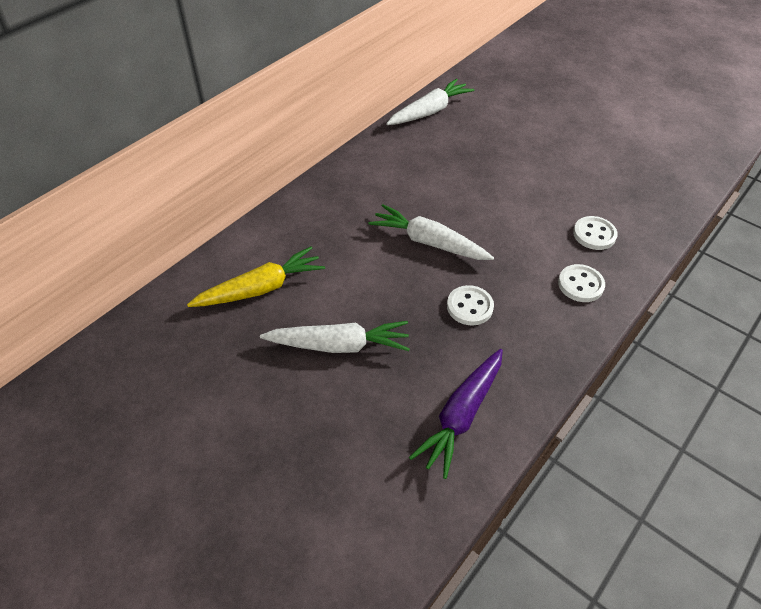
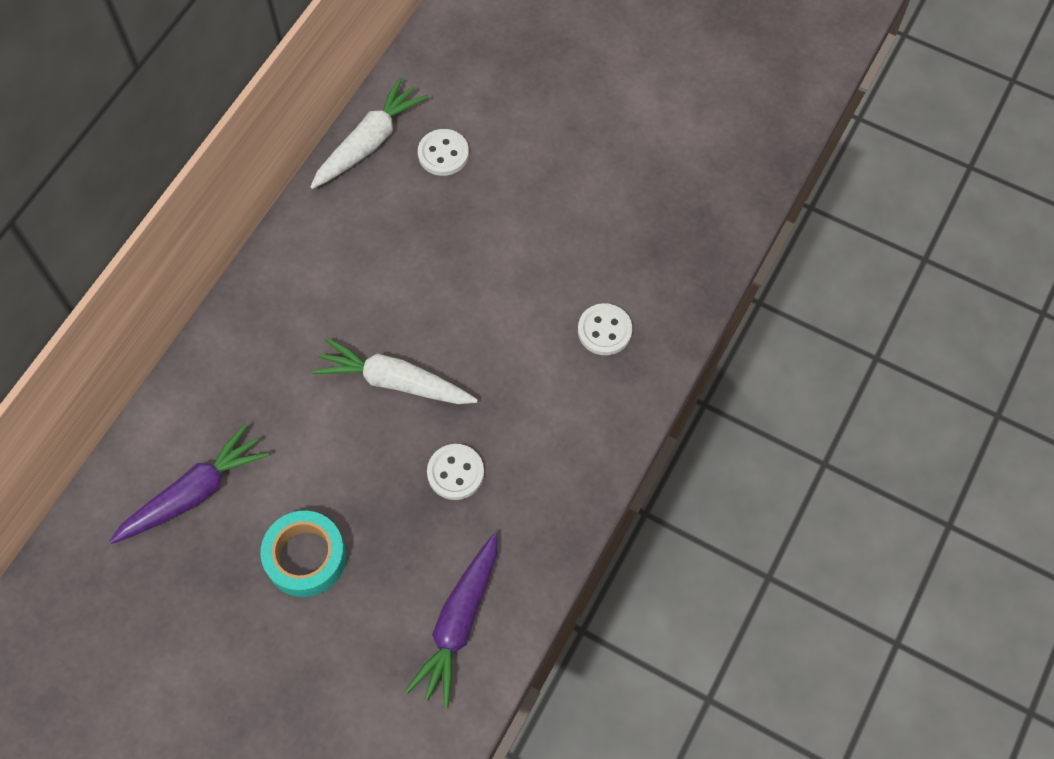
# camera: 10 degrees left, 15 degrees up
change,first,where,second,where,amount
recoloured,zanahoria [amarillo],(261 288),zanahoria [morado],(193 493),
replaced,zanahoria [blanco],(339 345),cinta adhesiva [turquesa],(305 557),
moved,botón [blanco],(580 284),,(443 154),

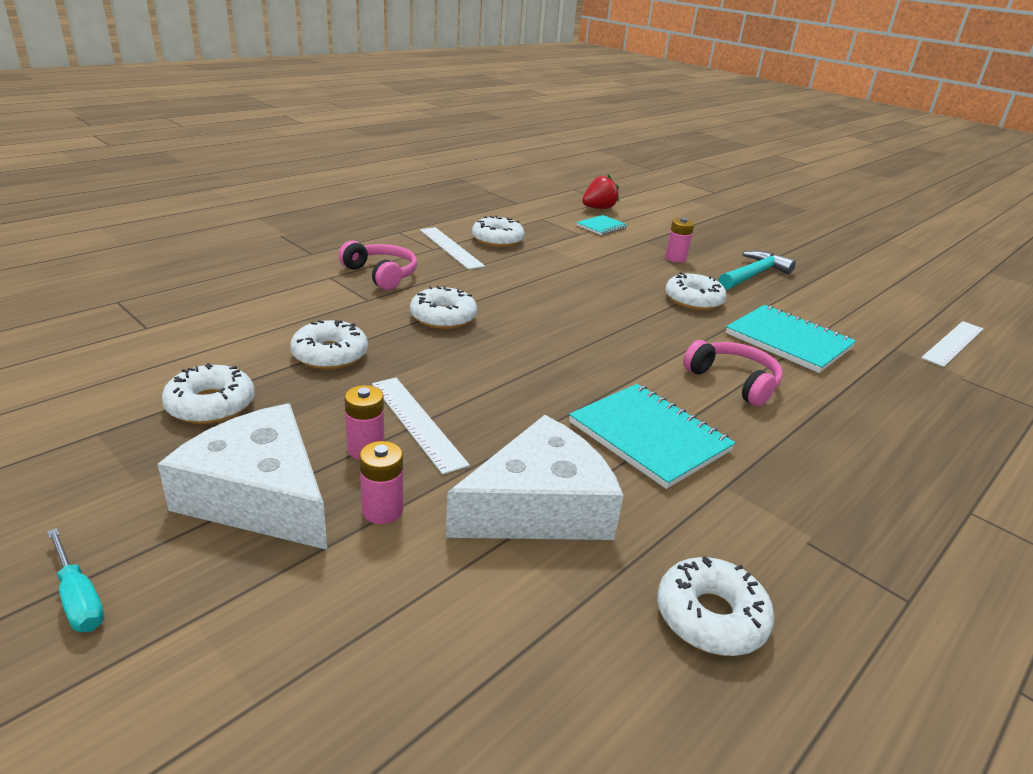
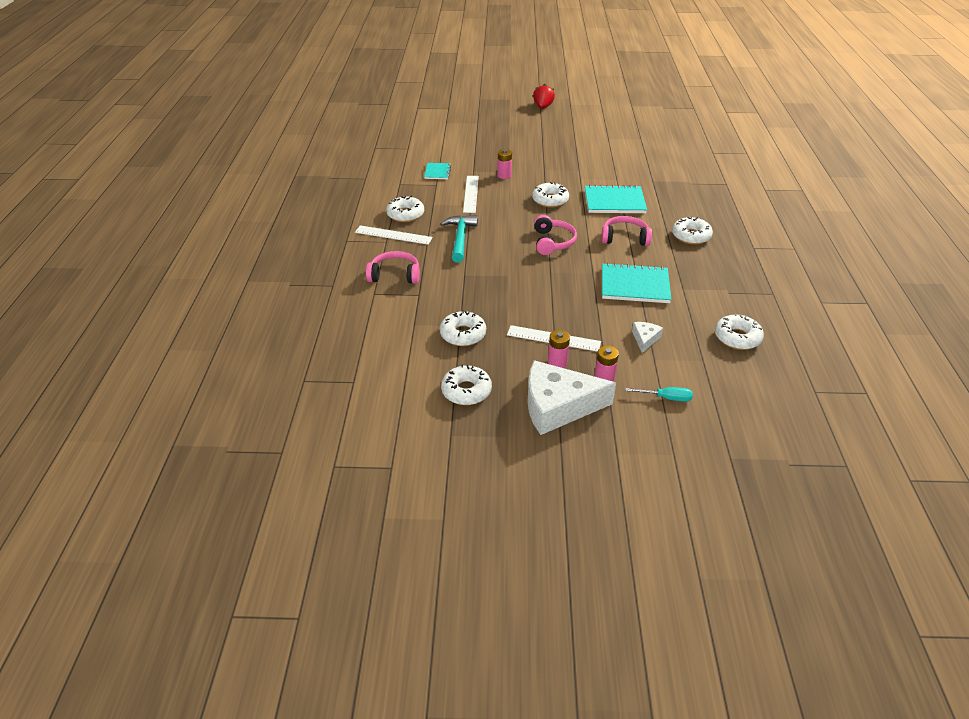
# camera: 40 degrees left, 10 degrees up
change,first,where,second,where,amount
moved,martillo [turquesa],(753 275),,(460 238),
moved,regla [blanco],(953 343),,(471 194),
moved,fresa [rojo],(598 208),,(543 107),
added,,,auriculares [rosa],(553 242),
moved,destornillador [turquesa],(79 598),,(666 398),
resized,queso [blanco],(539 506),,(645 339),x0.44
moved,rosquilla [blanco],(443 317),,(691 236),

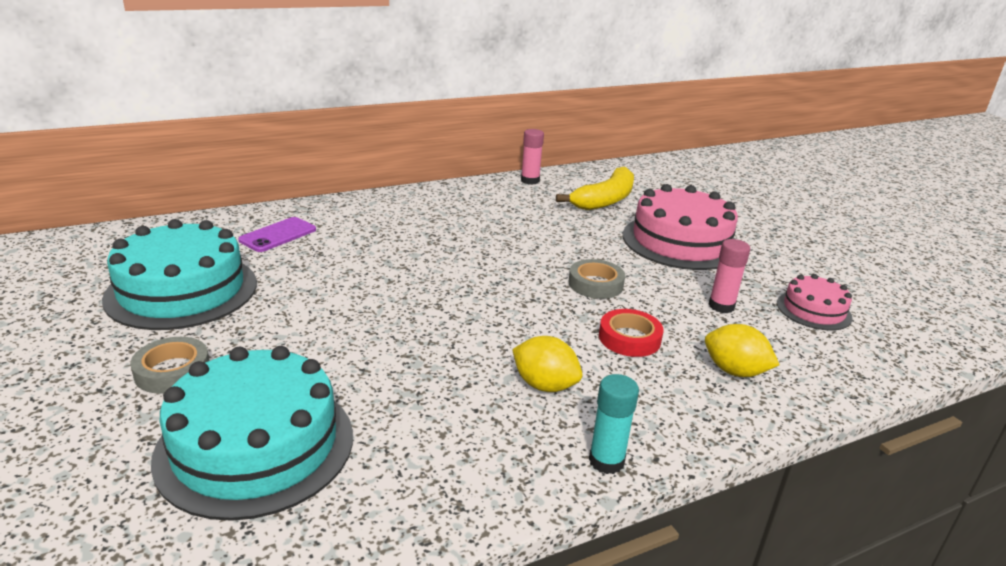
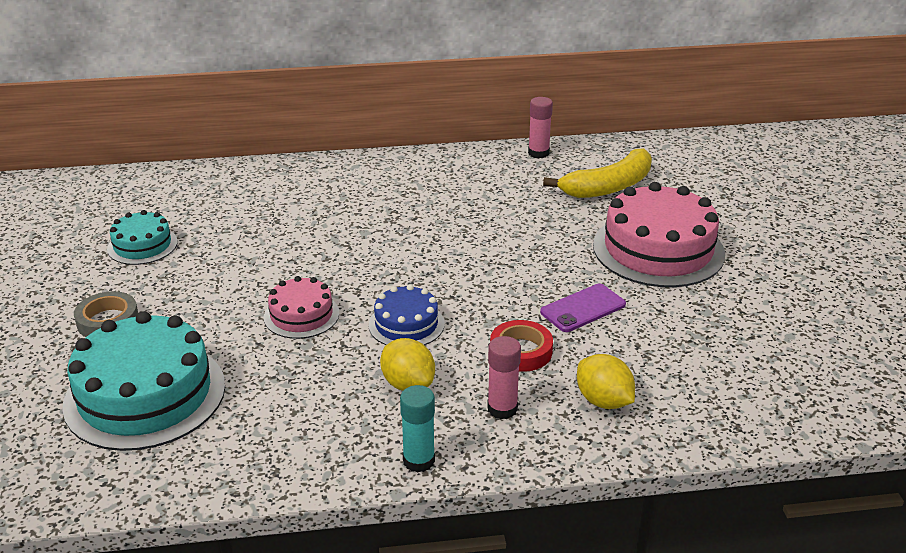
# camera: 20 degrees right, 5 degrees up
change,first,where,second,where,amount
resized,tarta [turquesa],(182 290),,(142 245),x0.53
moved,tarta [rosa],(813 310),,(301 315),
added,,,tarta [azul],(406 324),
moved,barra de pegamento [rosa],(721 306),,(502 409),
moved,móvil [morado],(278 235),,(583 308),
removed,cinta adhesiva [gris],(595 284),,,

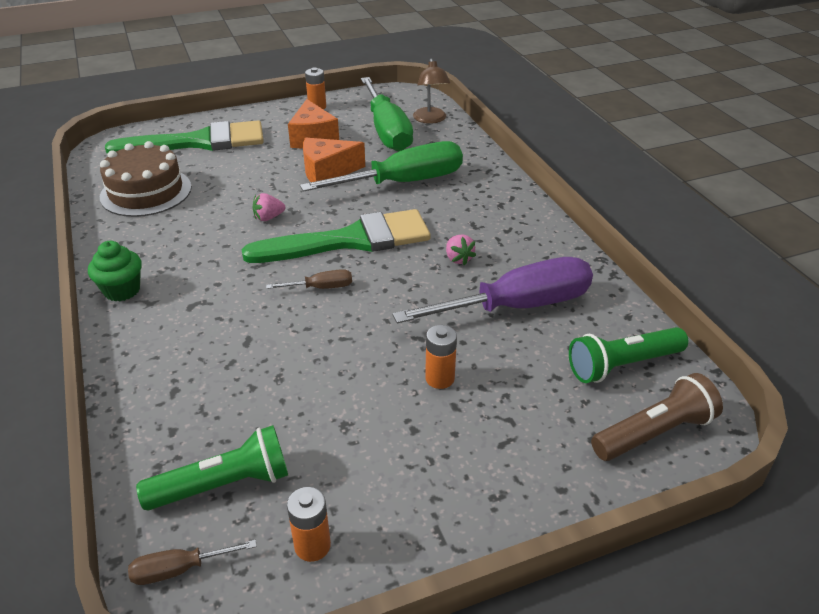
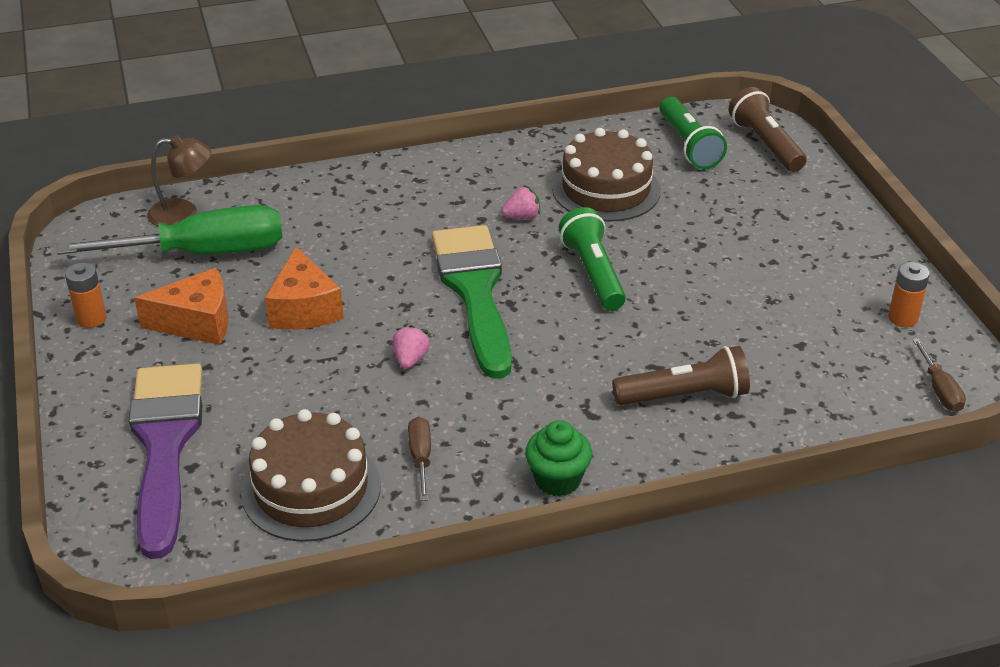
# camera: 85 degrees left, 0 degrees up
change,first,where,second,where,amount
recoloured,pincel [verde],(198 142),pincel [morado],(165 445),
turned,fresa [rosa],(268 217),,(410 359),150 degrees counterclockwise
moved,destornillador [marrón],(321 288),,(421 458),
replaced,destornillador [morado],(516 306),tarta [marrón],(606 189),
moved,lámpara de mano [verde],(224 485),,(593 273),
added,,,lámpara de mano [marrón],(684 396),
removed,destornillador [verde],(403 182),,,
removed,pila [naranja],(440 378),,,

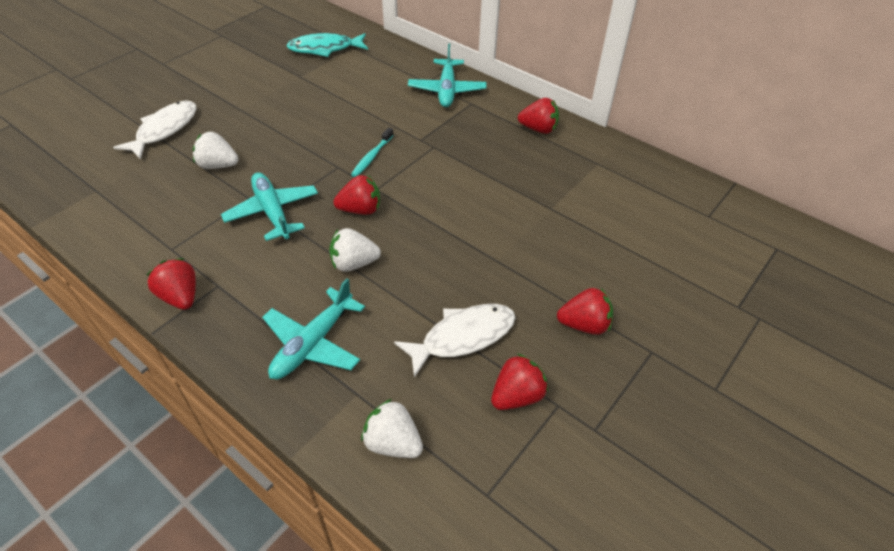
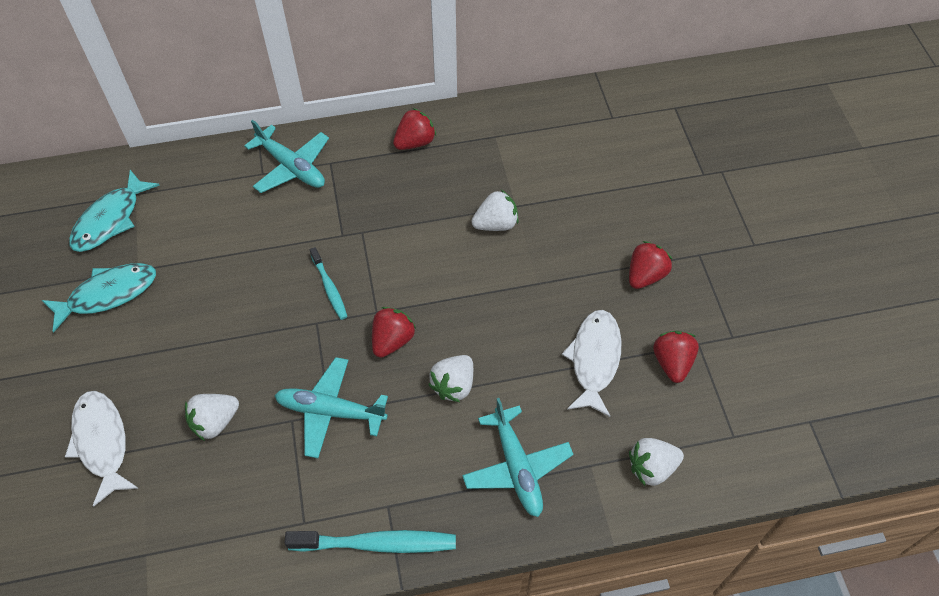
# camera: 50 degrees left, 10 degrees up
change,first,where,second,where,amount
added,,,pez [turquesa],(108 294),
replaced,fresa [rojo],(180 297),cepillo de dientes [turquesa],(376 543),
added,,,fresa [blanco],(496 224),

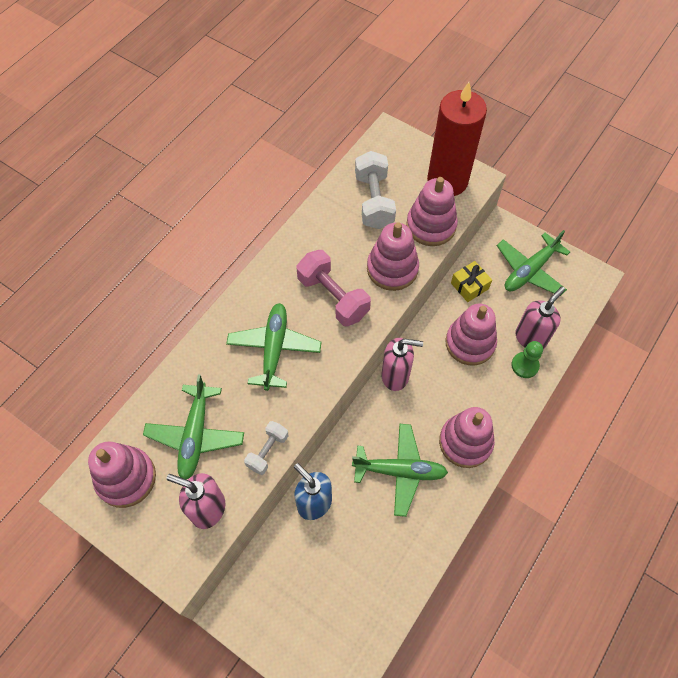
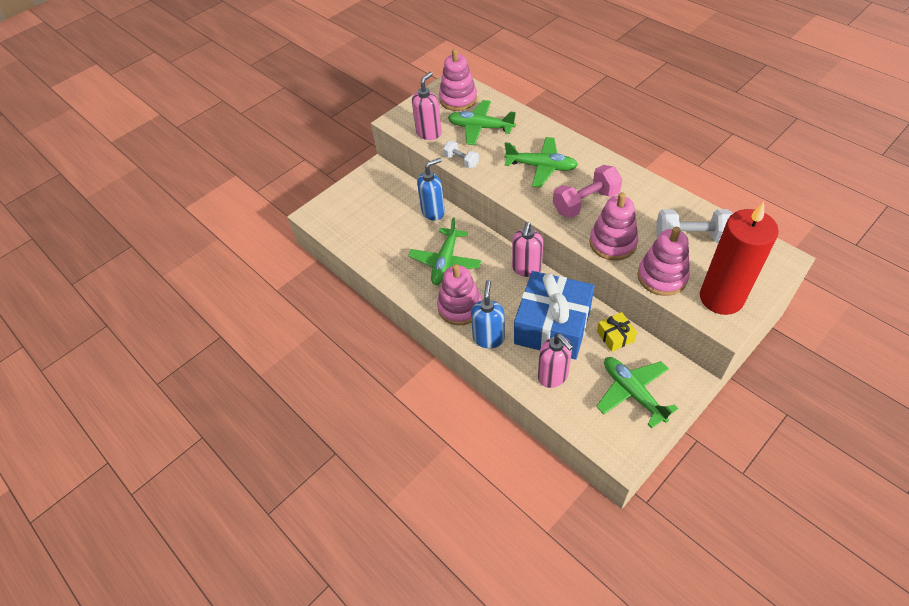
# camera: 105 degrees right, 10 degrees down
change,first,where,second,where,amount
added,,,dispensador de jabón [azul],(488 338),
replaced,juguete apilable [rosa],(470 343),regalo [azul],(552 326),
removed,peón [verde],(525 365),,,

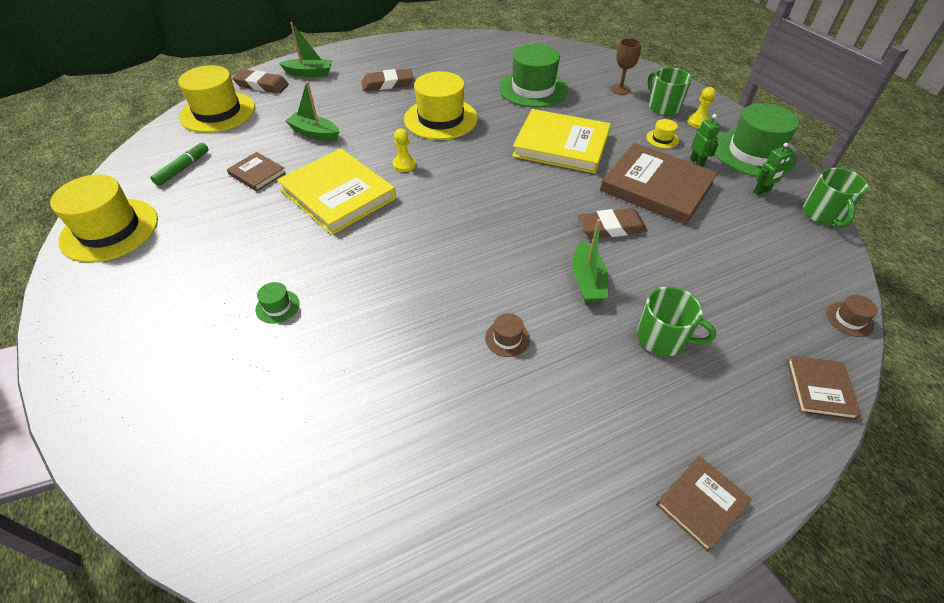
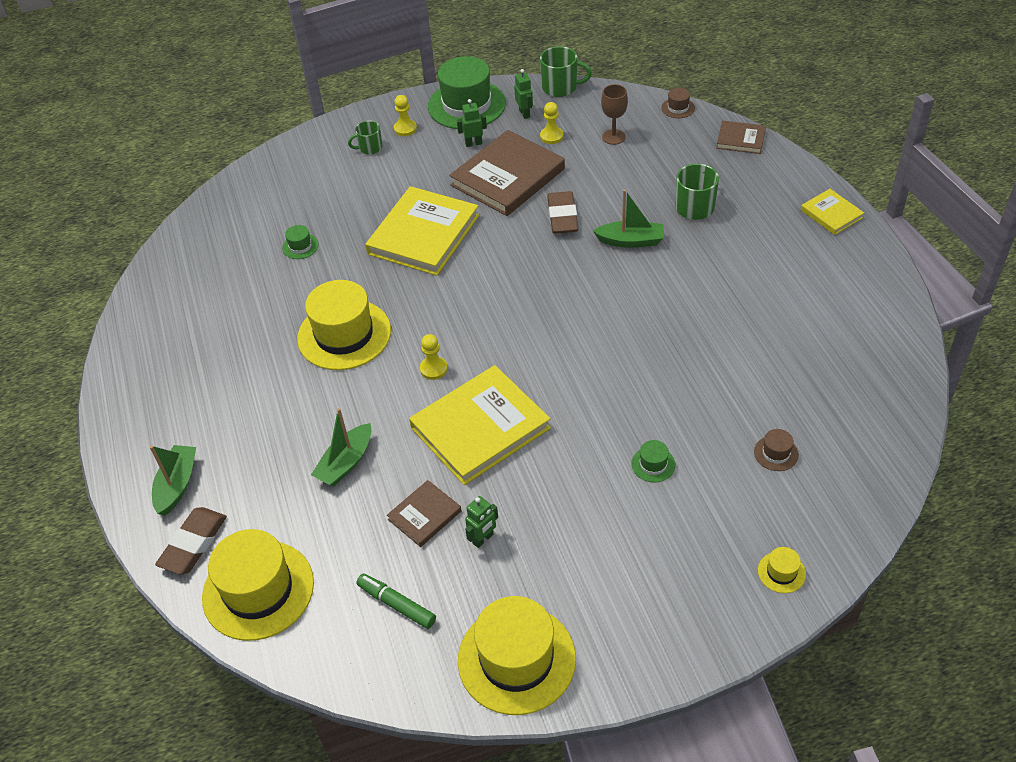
# camera: 80 degrees left, 0 degrees up
change,first,where,second,where,amount
resized,sombrero [verde],(533 89),,(300 246),x0.42
resized,taza [verde],(663 107),,(370 148),x0.65
added,,,robot [verde],(483 539),
added,,,peón [amarillo],(551 136),
moved,copa [marrón],(620 89),,(613 137),
moved,sombrero [marrón],(507 338),,(776 453),
moved,sombrero [amarillo],(662 139),,(781 572),
recoloured,libro [marrón],(701 503),libro [amarillo],(831 214),
removed,goma de borrar [marrón],(387 84),,,

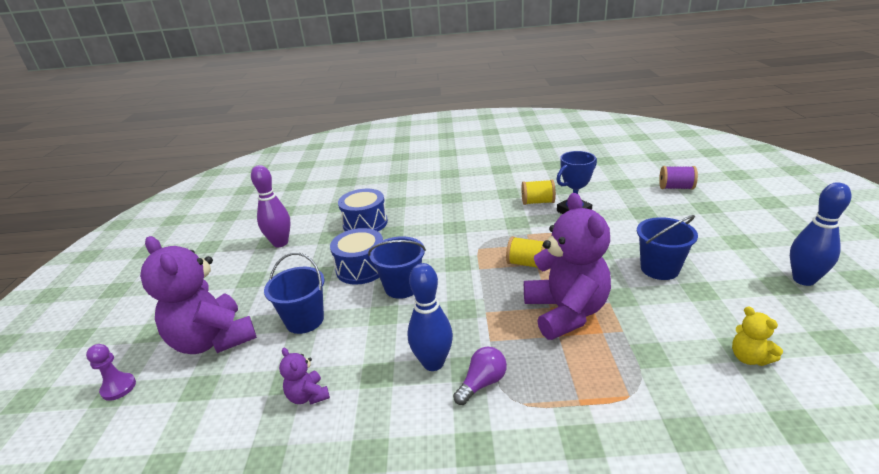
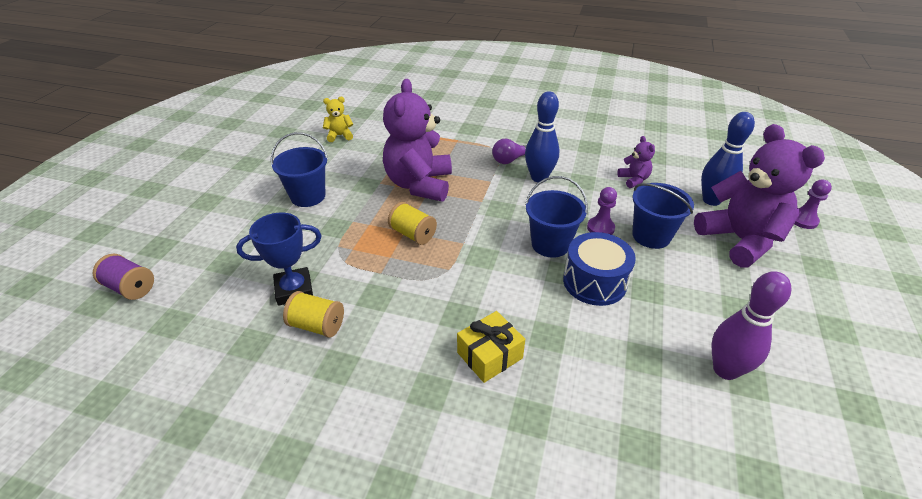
# camera: 165 degrees left, 10 degrees up
change,first,where,second,where,amount
turned,osito [amarillo],(749 358),,(340 136),90 degrees counterclockwise
added,,,regalo [amarillo],(489 355),
added,,,peón [morado],(600 228),
moved,bolo [azul],(803 279),,(711 200),
removed,tambor [azul],(365 223),,,

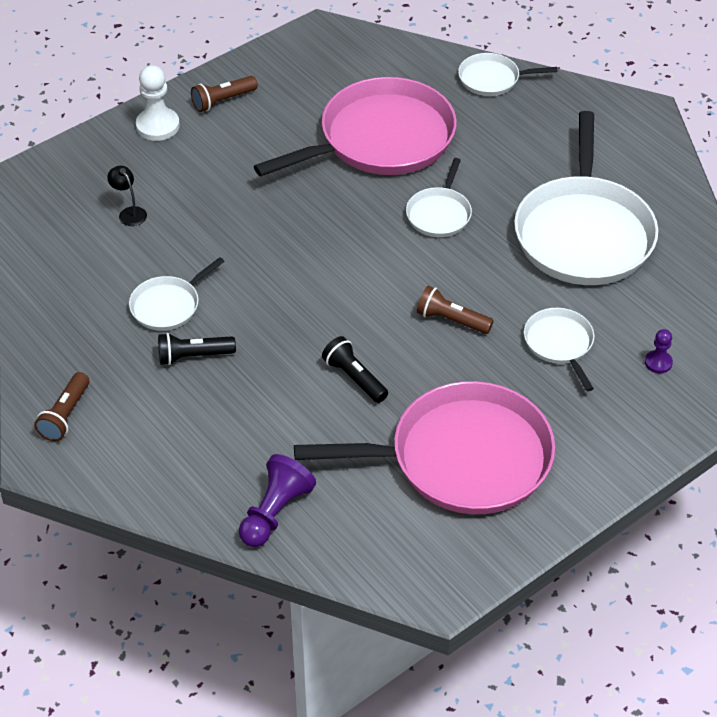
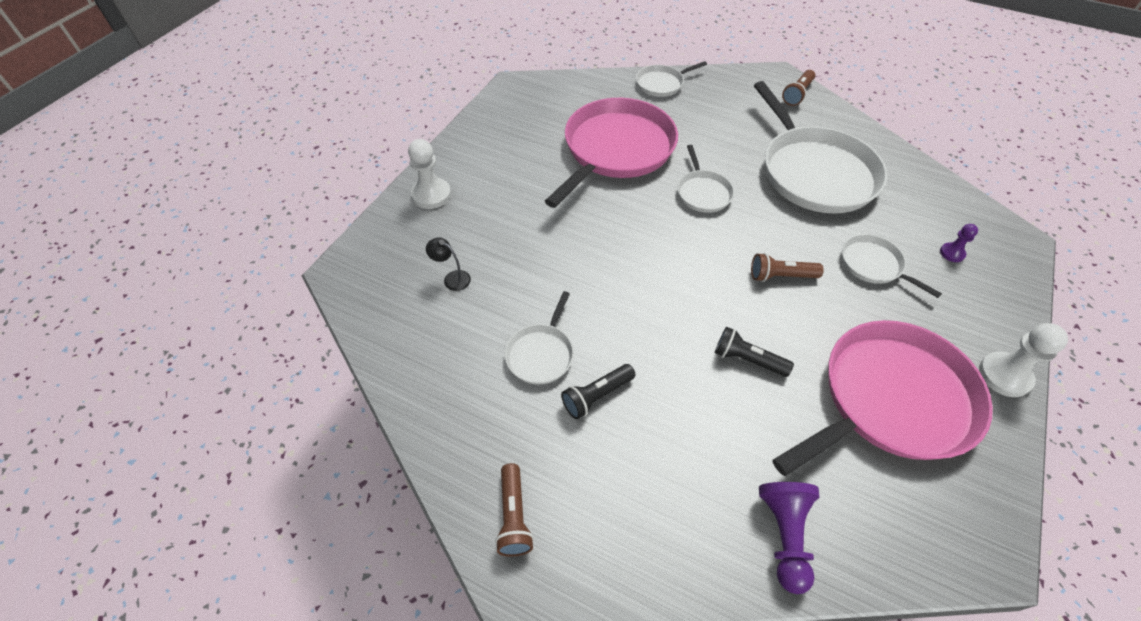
# camera: 25 degrees left, 5 degrees up
change,first,where,second,where,amount
moved,lámpara de mano [marrón],(223 101),,(797 94),
added,,,peón [blanco],(1004 375),

